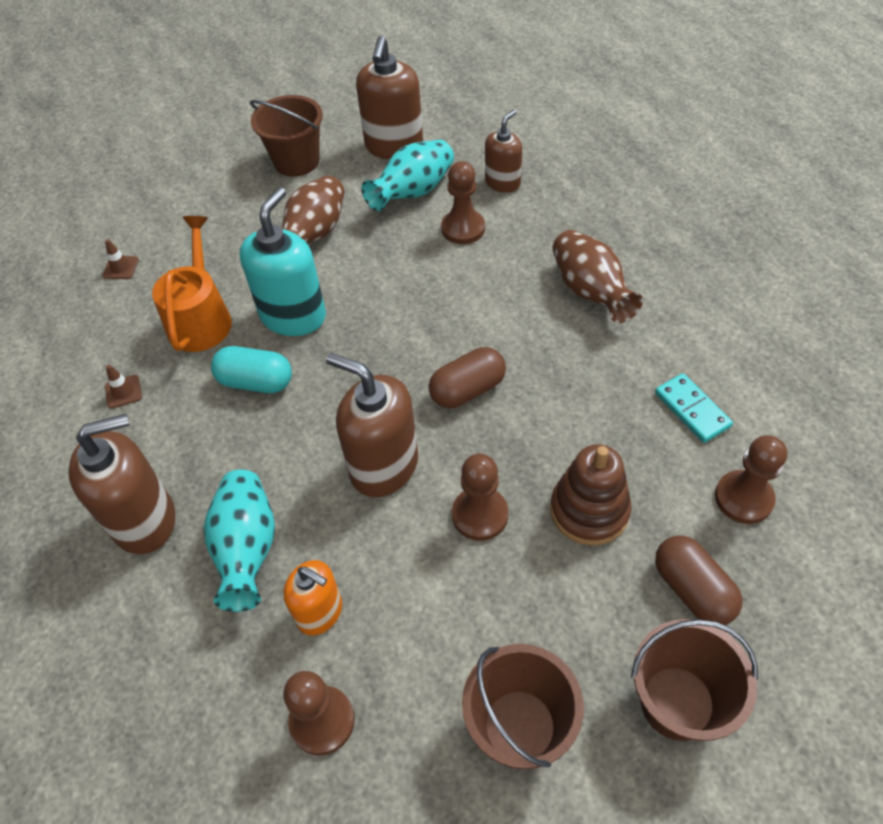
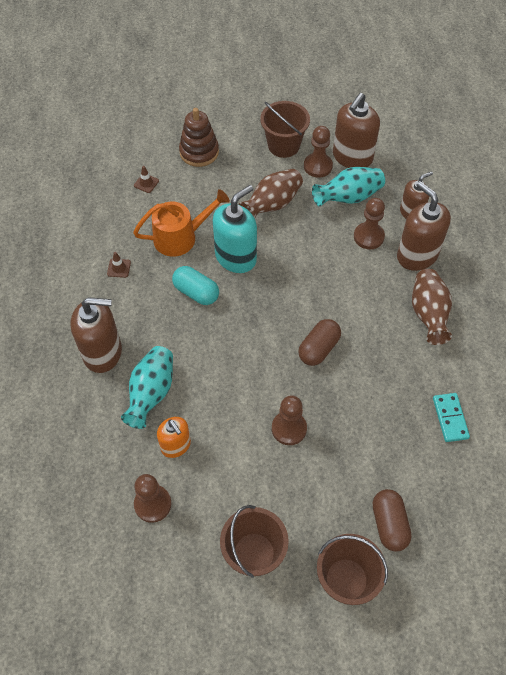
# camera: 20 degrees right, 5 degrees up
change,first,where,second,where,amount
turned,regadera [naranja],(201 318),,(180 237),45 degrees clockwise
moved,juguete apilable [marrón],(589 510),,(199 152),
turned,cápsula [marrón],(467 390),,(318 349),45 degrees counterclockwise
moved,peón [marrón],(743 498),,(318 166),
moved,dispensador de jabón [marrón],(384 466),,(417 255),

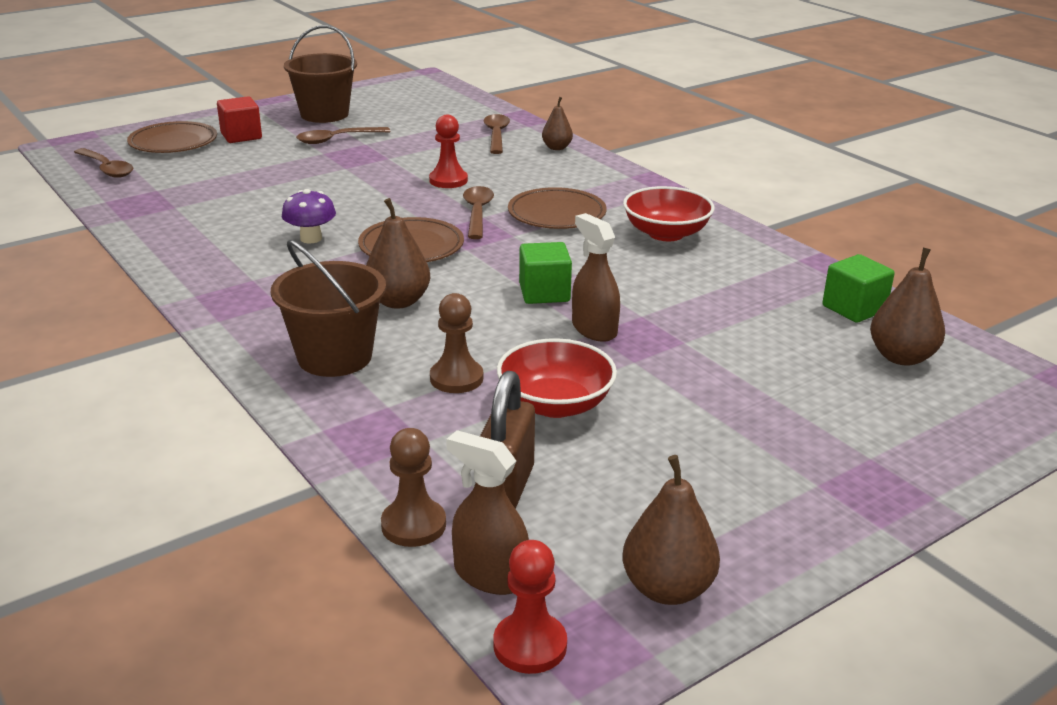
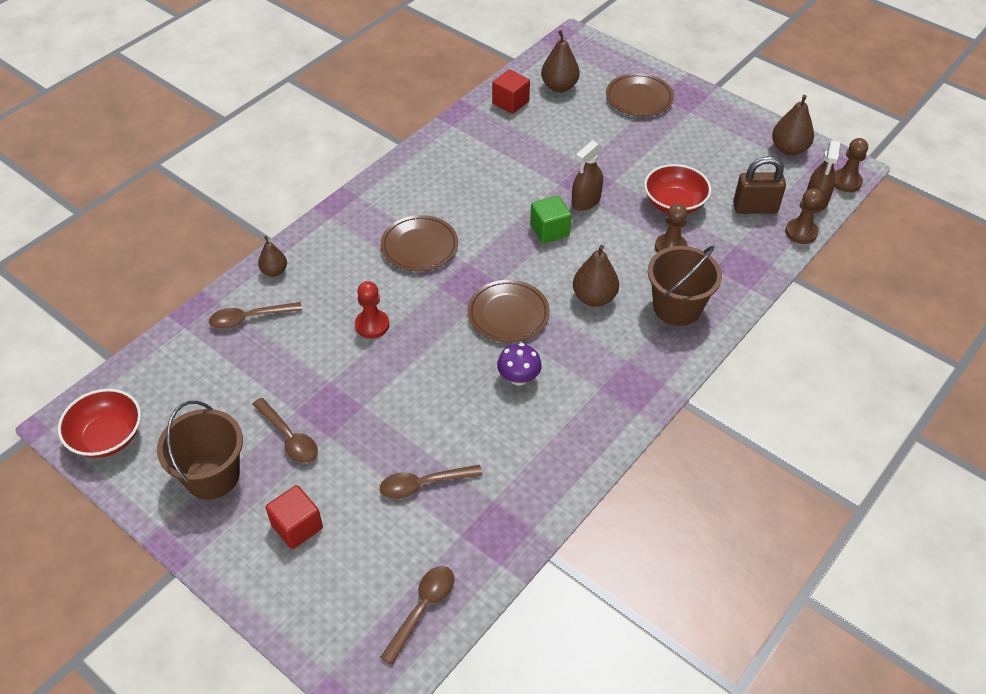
# camera: 105 degrees left, 20 degrees up
change,first,where,second,where,amount
moved,cuenco [rojo],(666 233),,(107 437),
moved,cuchara [marrón],(477 213),,(423 484),
recoloured,cubo [verde],(854 308),cubo [rojo],(510 103),
moved,plato [marrón],(173 142),,(639 98),
recoloured,peón [rojo],(530 645),peón [marrón],(846 182),

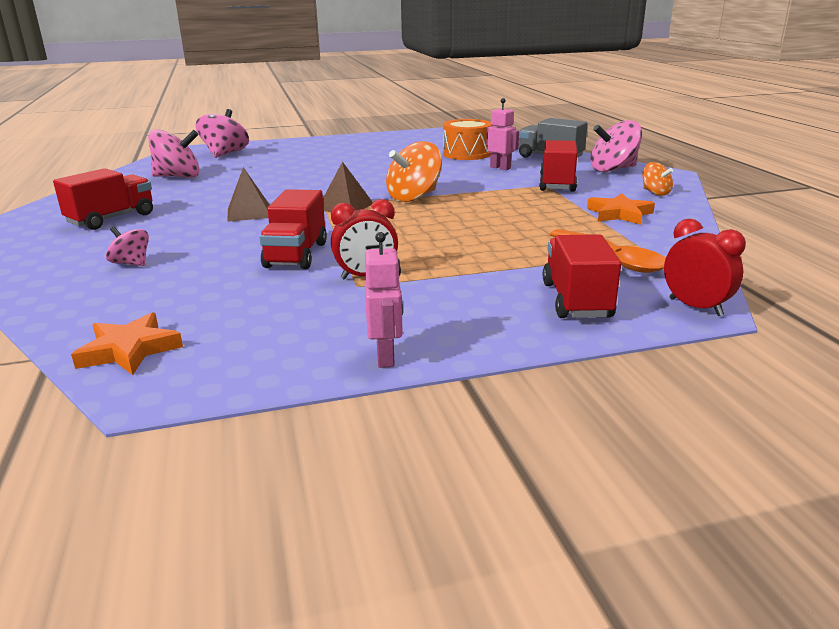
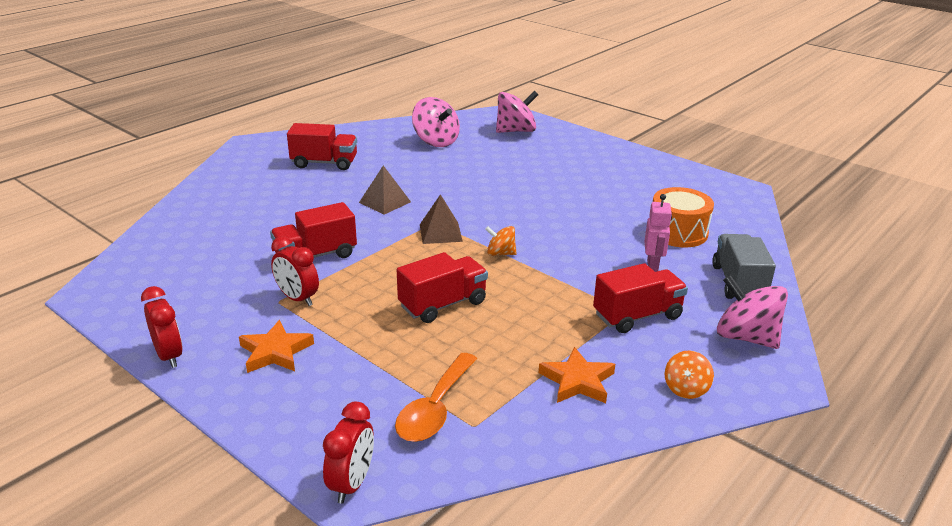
# camera: 55 degrees right, 5 degrees up
change,first,where,second,where,amount
replaced,robot [rosa],(386 357),despertador [rojo],(169 356),
moved,estrella [naranja],(129 350),,(275 352),
moved,camión [rojo],(576 300),,(443 304),
resized,peonza [naranja],(414 197),,(500 253),x0.55
removed,peonza [rosa],(131 263),,,

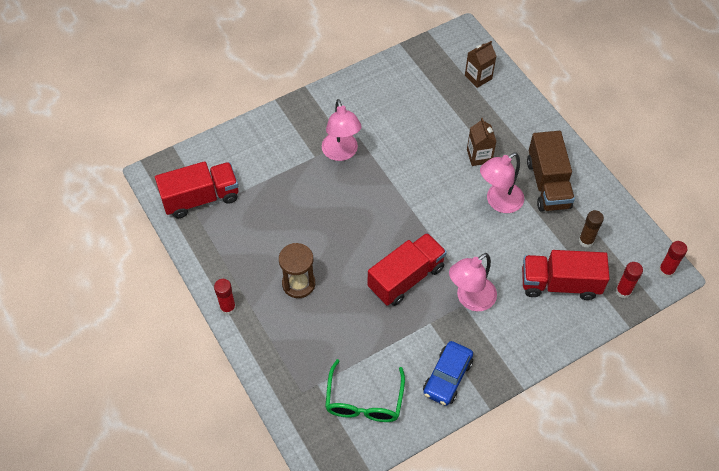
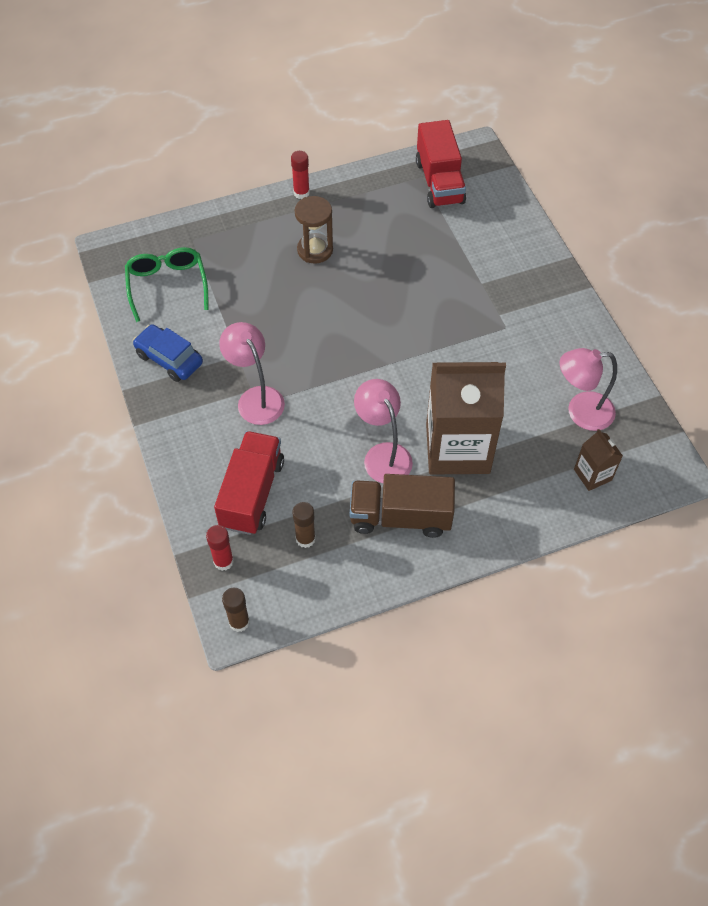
# camera: 100 degrees right, 0 degrees up
change,first,where,second,where,amount
turned,gafas [verde],(364 400),,(167 286),60 degrees clockwise
recoloured,barra de pegamento [rojo],(666 271),barra de pegamento [marrón],(239 622),
resized,cartón de leche [marrón],(479 156),,(457 448),x2.20
moved,lámpara [rosa],(341 153),,(580 412),
removed,camión [rojo],(406 278),,,

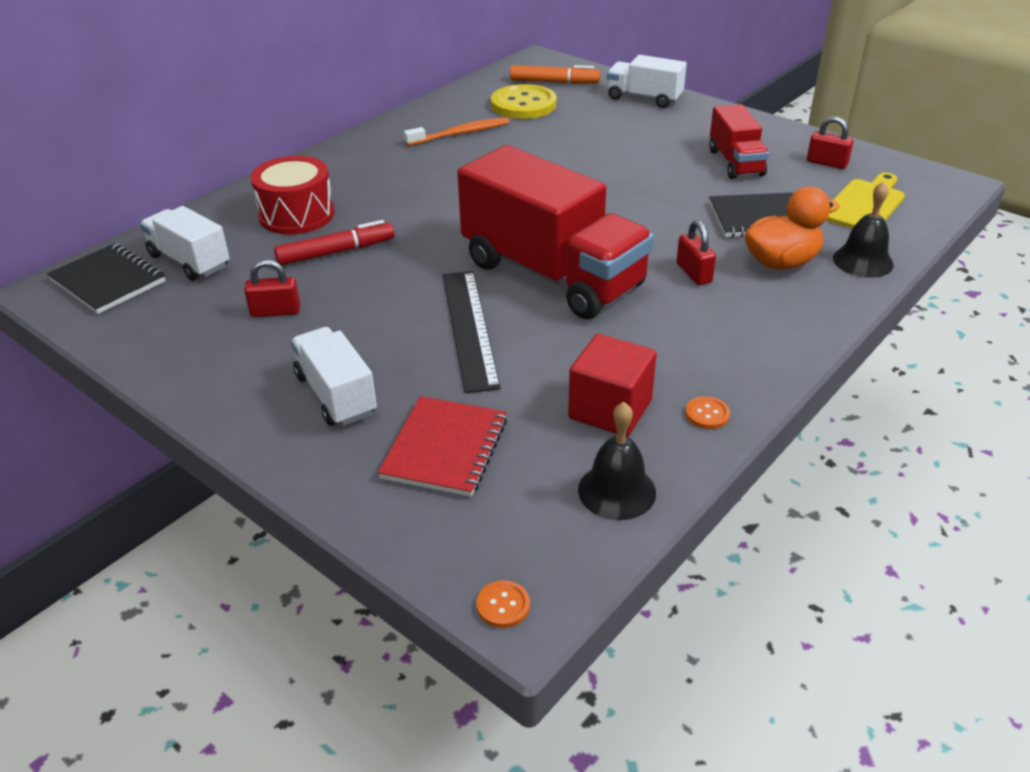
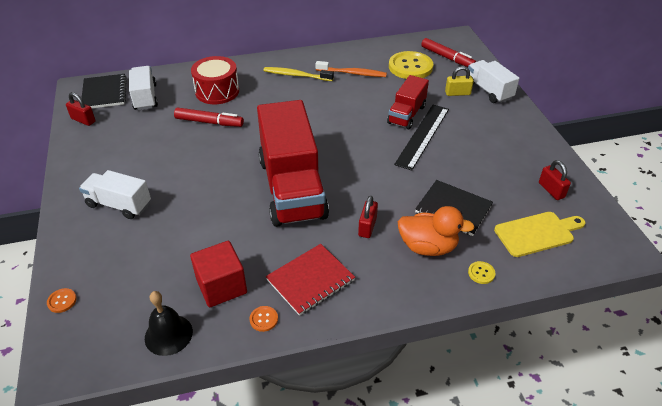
# camera: 35 degrees right, 5 degrees up
change,first,where,second,where,amount
moved,botón [naranja],(503 605),,(62 301),
moved,candado [rojo],(275 311),,(83 120),
turned,camión [blanco],(336 395),,(119 205),75 degrees counterclockwise
added,,,cepillo de dientes [amarillo],(296 75),
moved,cuaderno [rojo],(445 448),,(310 280),
moved,camión [rojo],(735 162),,(406 114),
moved,regla [negro],(469 328),,(422 136),
recoloured,rotulador [naranja],(554 82),rotulador [rojo],(447 58),
added,,,candado [amarillo],(457 93),
replaced,campana [negro],(863 261),botón [amarillo],(481 273),

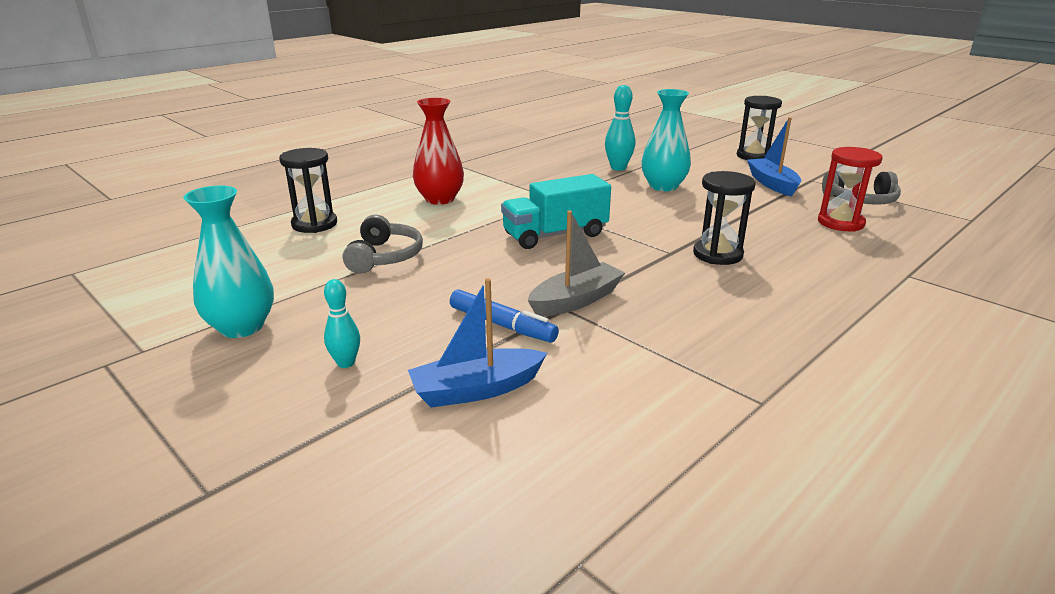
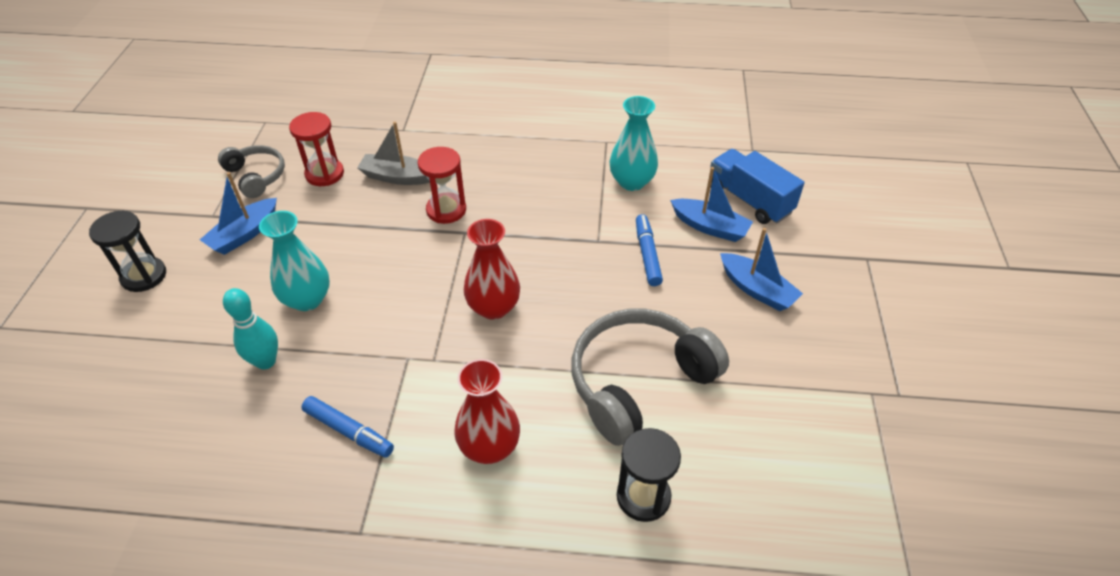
# camera: 130 degrees left, 20 degrees up
change,first,where,second,where,amount
added,,,rotulador [azul],(348 431),
moved,barco [gris],(576 300),,(397 177),
recoloured,reloj de arena [negro],(717 254),reloj de arena [rojo],(446 210),
replaced,camión [turquesa],(555 235),florero [rojo],(493 307),
resized,auriculares [gris],(384 257),,(639 382),x1.78
moved,florero [turquesa],(241 327),,(631 182),
added,,,camión [azul],(749 200),
replaced,bolo [turquesa],(346 363),barco [azul],(756 289),

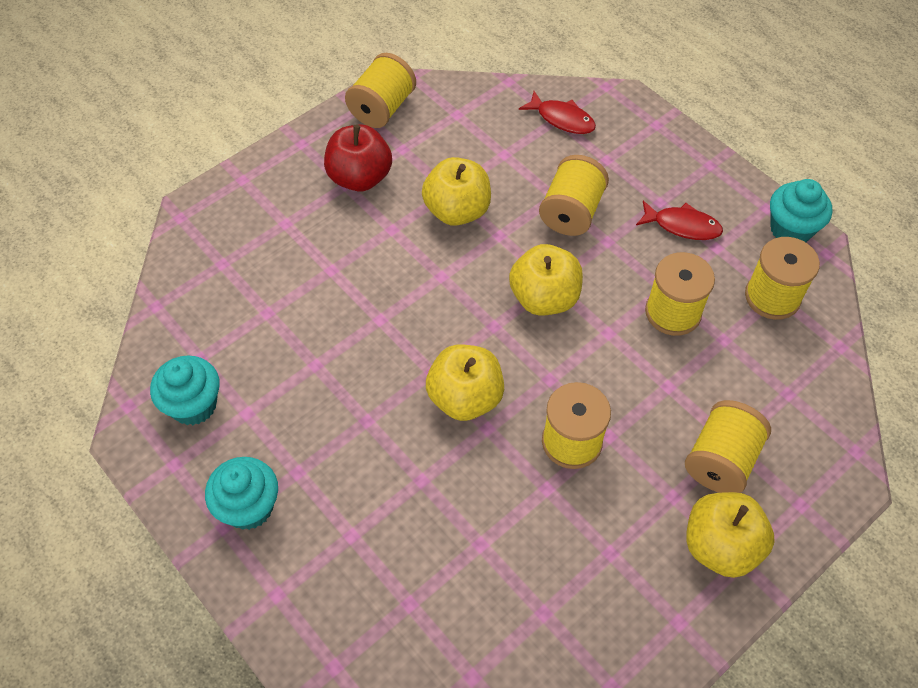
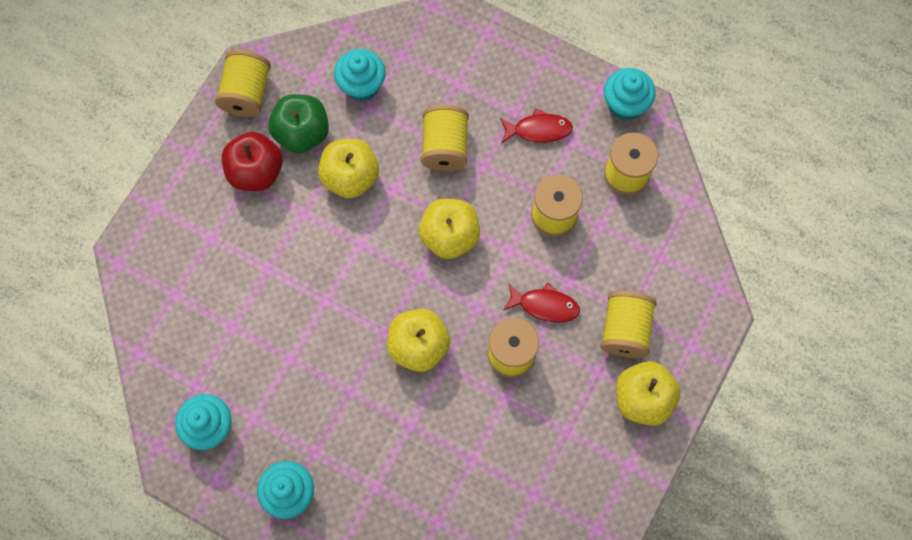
# camera: 20 degrees left, 15 degrees up
change,first,where,second,where,amount
added,,,manzana [verde],(302 133),
added,,,magdalena [turquesa],(362 86),
moved,pez [rojo],(562 119),,(545 305),

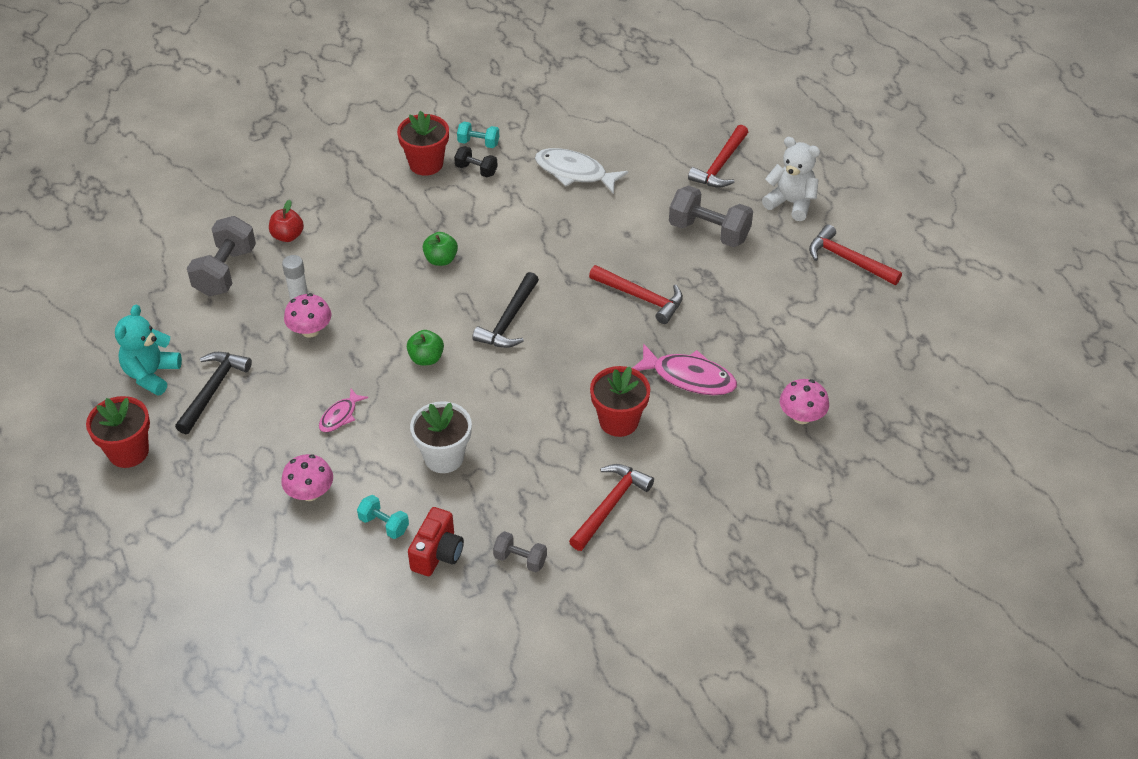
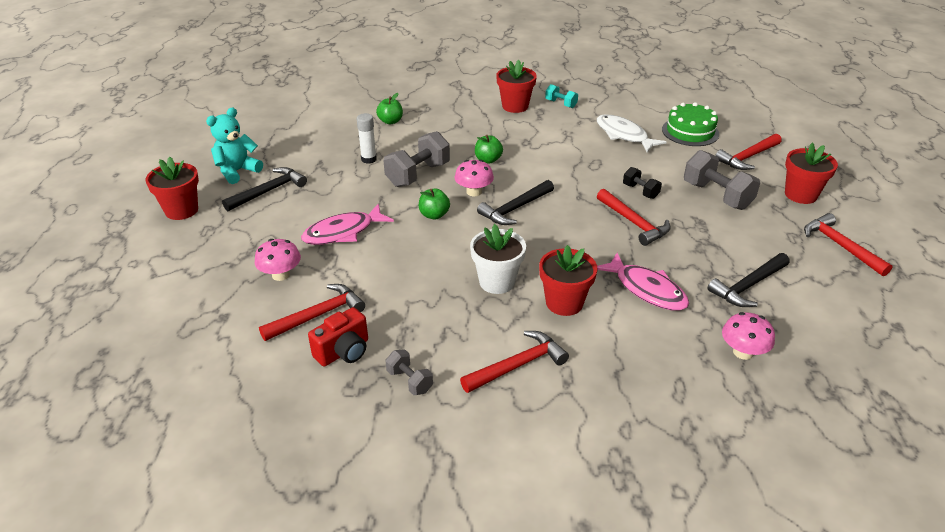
# camera: 25 degrees right, 10 degrees down
change,first,where,second,where,amount
replaced,mancuerna [turquesa],(384 524),martillo [rojo],(318 315),
resized,pez [rosa],(340 416),,(343 232),x1.79
recoloured,manzana [rojo],(287 236),manzana [verde],(390 121),
moved,mancuerna [gris],(225 271),,(418 175),
moved,seta [rosa],(310 330),,(474 192),
moved,maceta [blanco],(444 457),,(497 282),
moved,mancuerna [negro],(476 170),,(640 191),
added,,,tarta [verde],(690 132),
added,,,martillo [negro],(748 286),
replaced,osito [blanco],(791 203),maceta [rojo],(800 195),

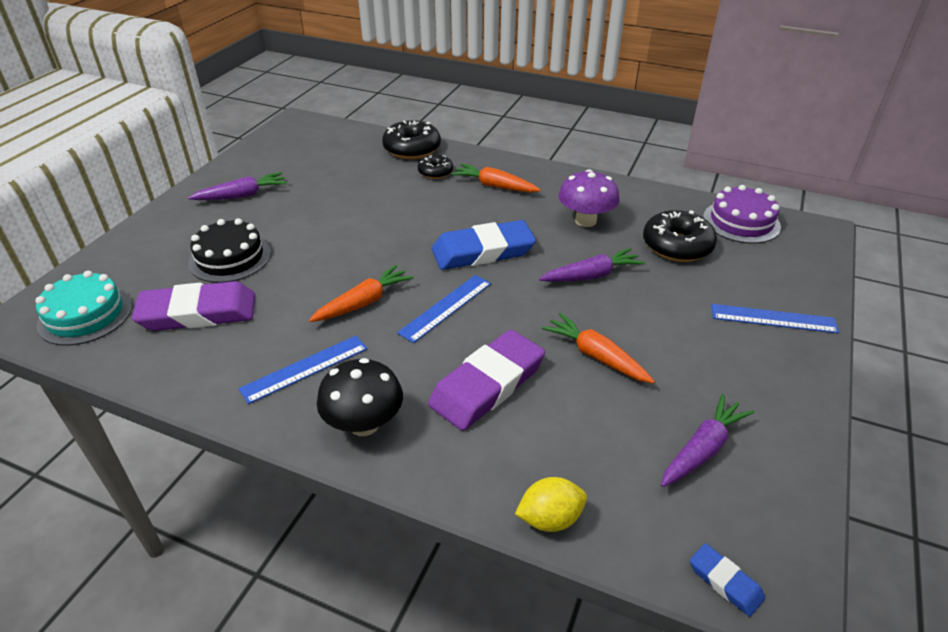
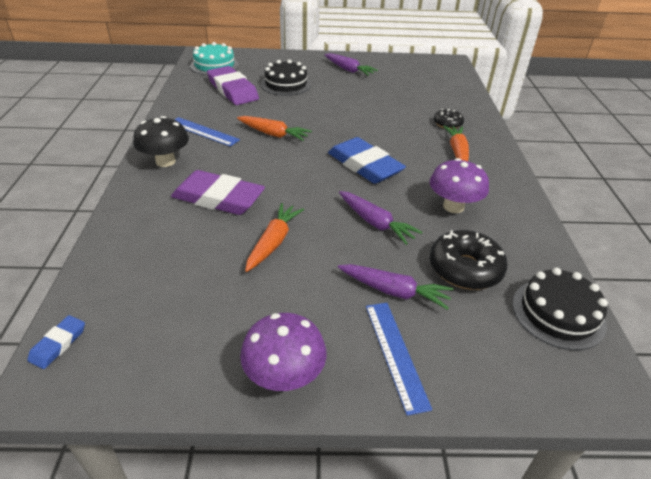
# camera: 65 degrees right, 0 degrees up
change,first,where,second,where,amount
added,,,seta [morado],(284 375),
moved,zanahoria [morado],(702 449),,(394 291),
recoloured,tarta [morado],(741 222),tarta [negro],(558 313),
removed,rosquilla [negro],(412 149),,,
removed,regla [azul],(446 307),,,
removed,limón [amarillo],(550 518),,,

